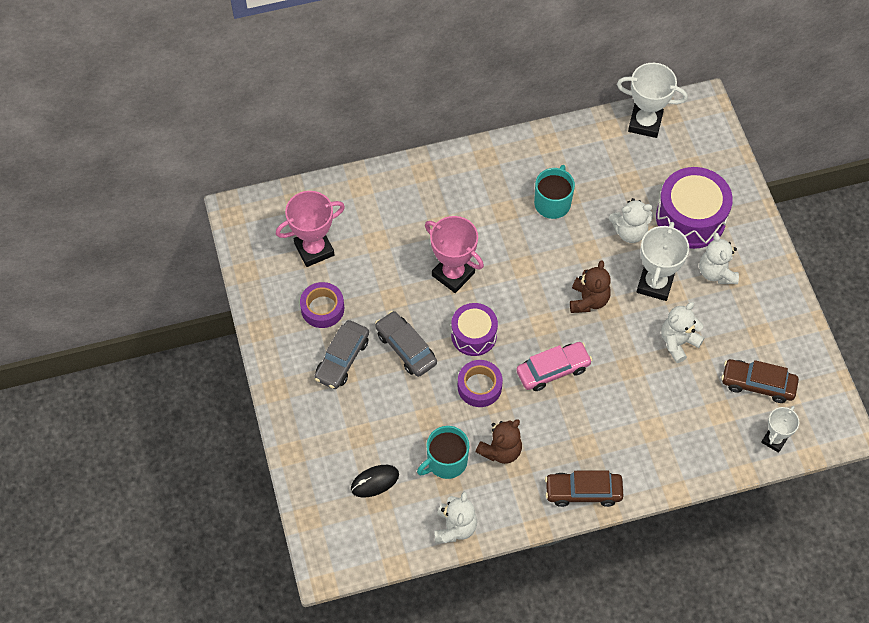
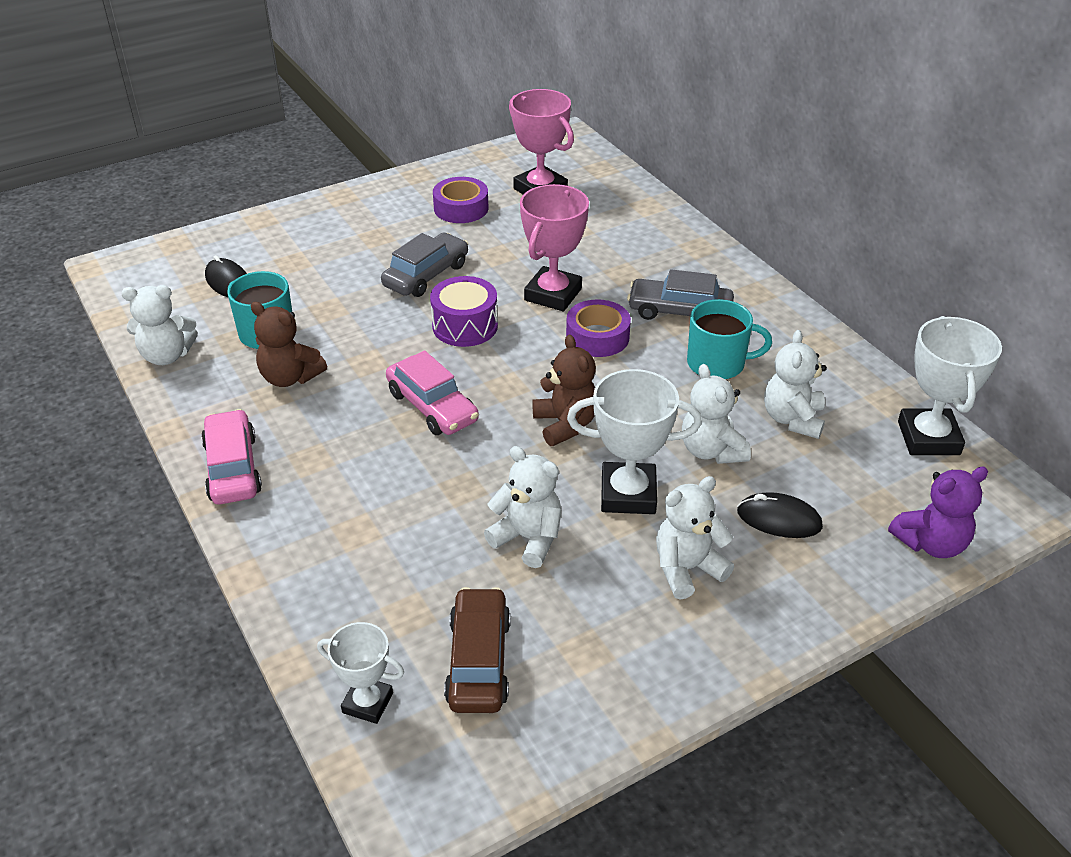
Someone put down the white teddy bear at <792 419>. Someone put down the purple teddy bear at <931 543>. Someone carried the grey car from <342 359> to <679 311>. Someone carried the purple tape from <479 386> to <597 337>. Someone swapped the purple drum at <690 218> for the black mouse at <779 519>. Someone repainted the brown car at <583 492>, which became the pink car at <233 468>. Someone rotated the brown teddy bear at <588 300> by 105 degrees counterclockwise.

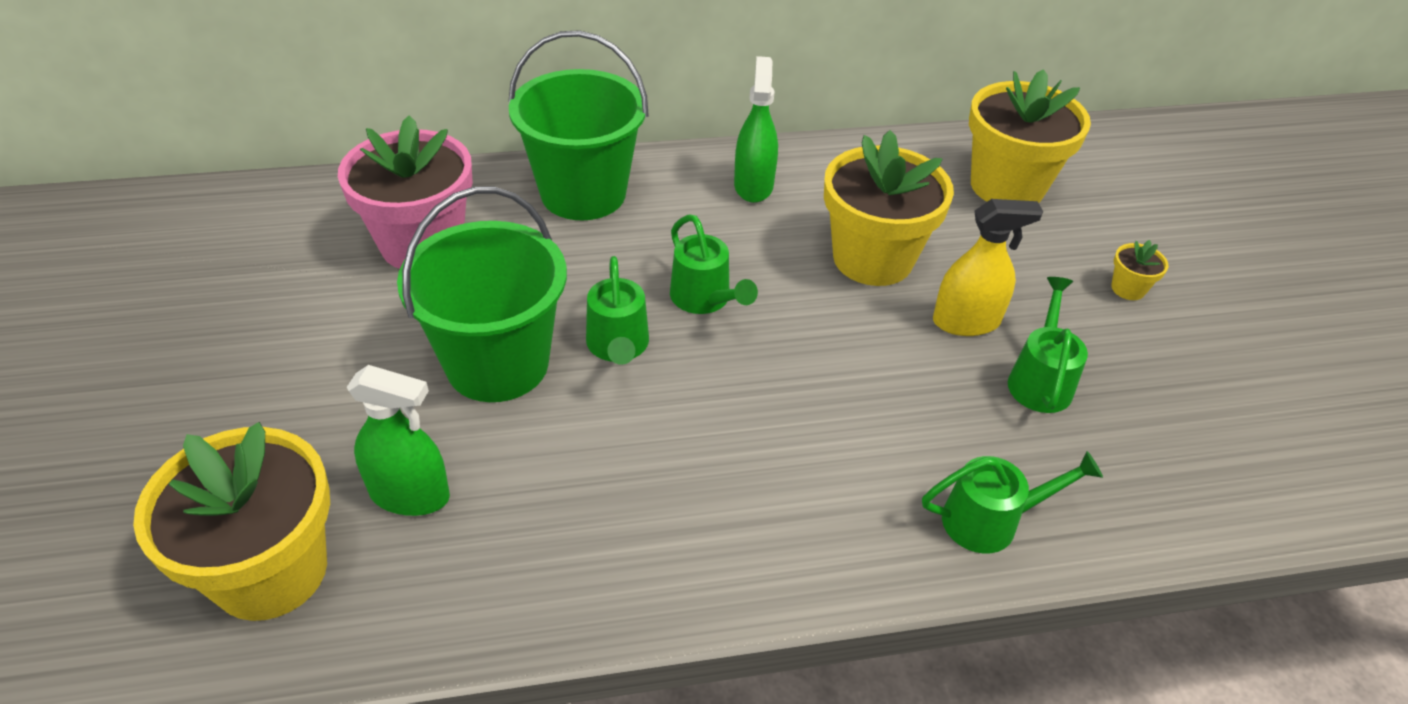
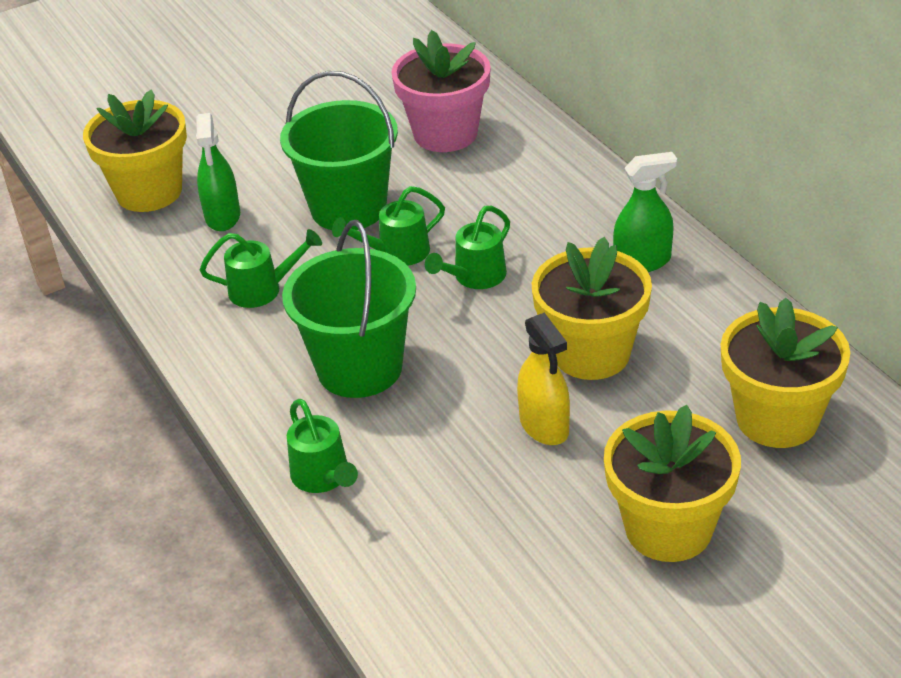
Someone carried the green bucket from <583 193> to <359 368>. Someone carried the green watering can from <1040 379> to <263 290>. Someone scaled the yellow flower pot at <1128 289> by 2.46.

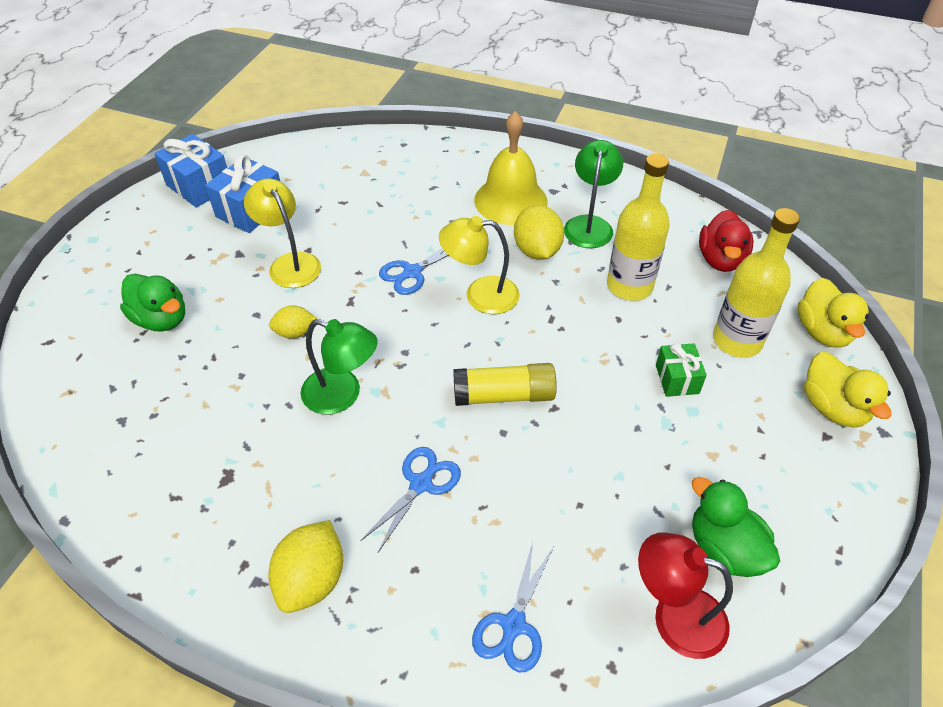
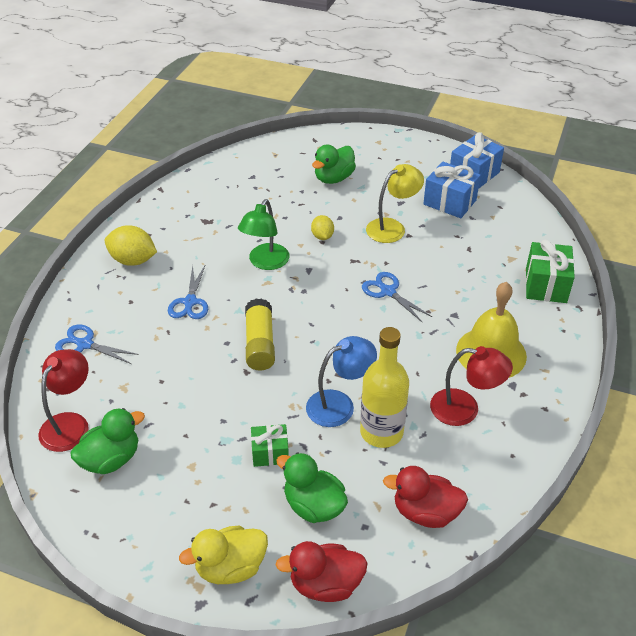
Someone took away the yellow lamp at <480 295>. Someone took away the yellow lemon at <537 251>. Someone put down the blue lamp at <339 404>. Someone put down the green gift at <546 285>. Someone swapped the yellow bottle at <737 341> for the green duck at <313 506>. Someone repainted the green lamp at <589 224>, which became the red lamp at <465 409>. Someone repainted the yellow duck at <822 332>, which became the red duck at <325 584>. Someone rotated the blue scissors at <421 483> by 60 degrees clockwise.

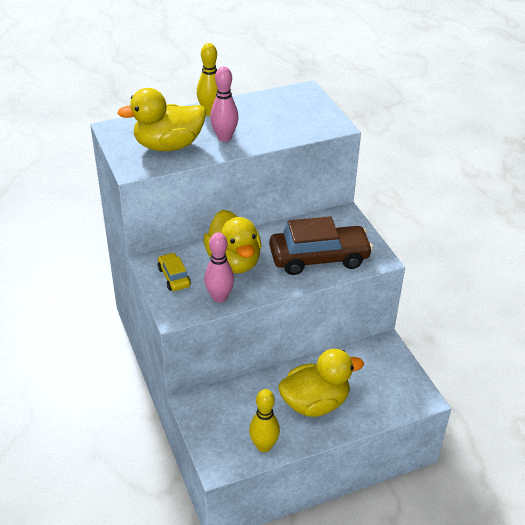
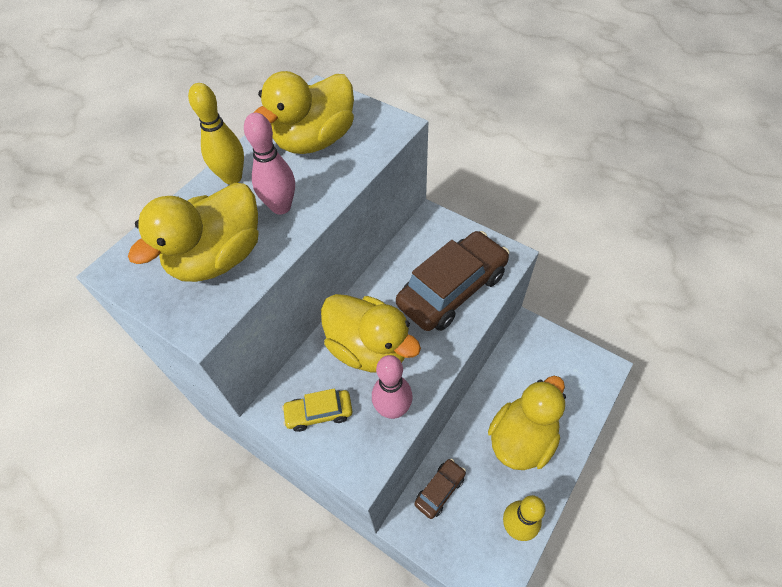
Someone put down the yellow duck at <315 140>. Someone put down the brown car at <440 490>. Someone rotated the yellow car at <174 277> by 45 degrees counterclockwise.

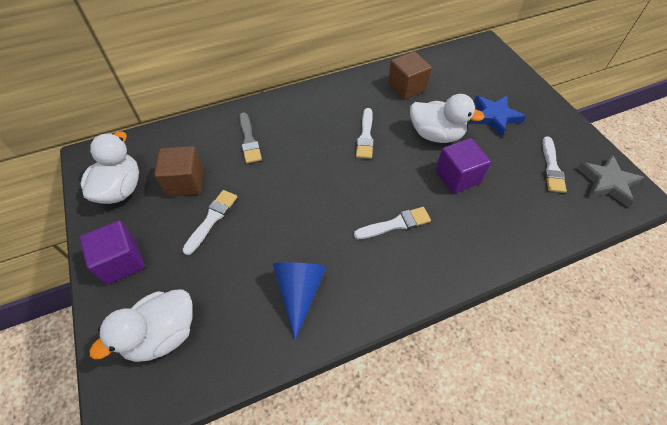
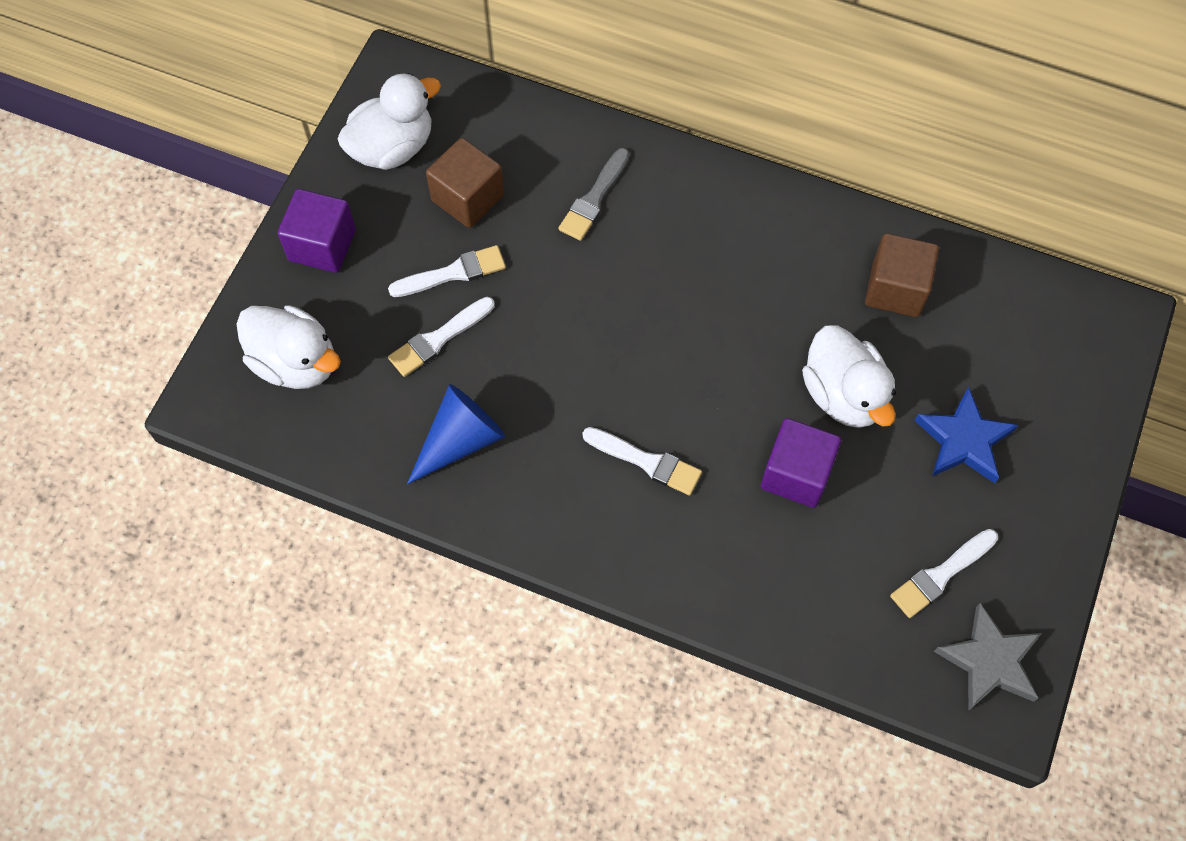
Someone carried the white brush from <365 136> to <439 338>. Someone rotated the white duck at <163 334> by 150 degrees counterclockwise.

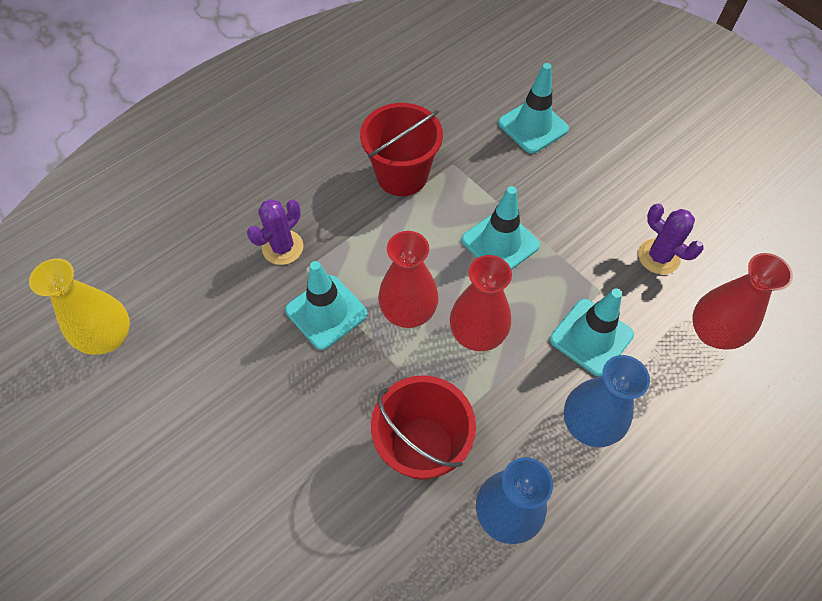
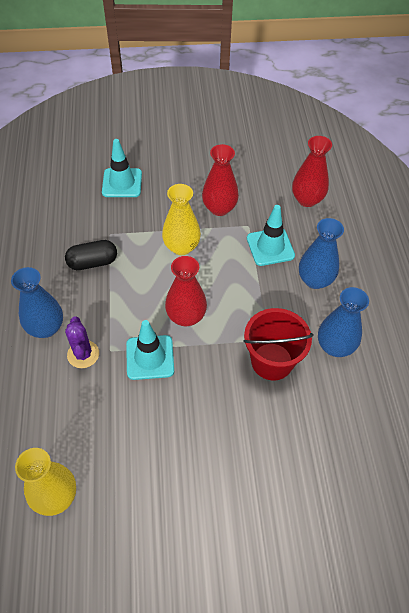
Someone took away the purple cactus at <658 257>. Someone put down the blue vase at <46 328>. Someone carried the red vase from <477 334> to <219 208>. Someone swapped the red bucket at <402 175> for the black capsule at <93 262>. Someone swapped the turquoise traffic cone at <500 243> for the yellow vase at <181 247>.

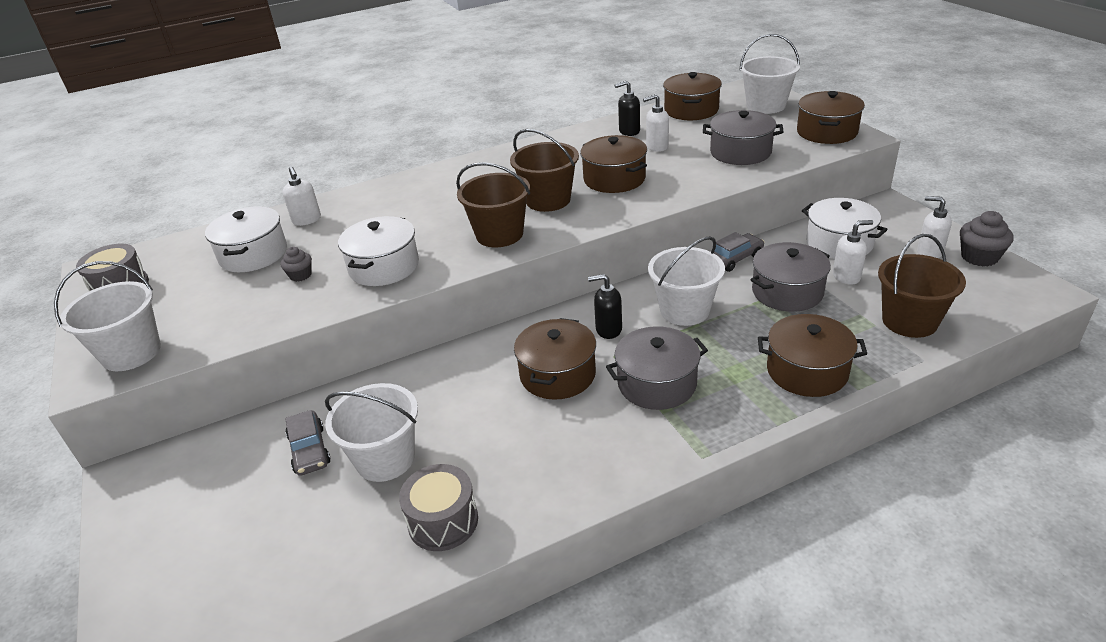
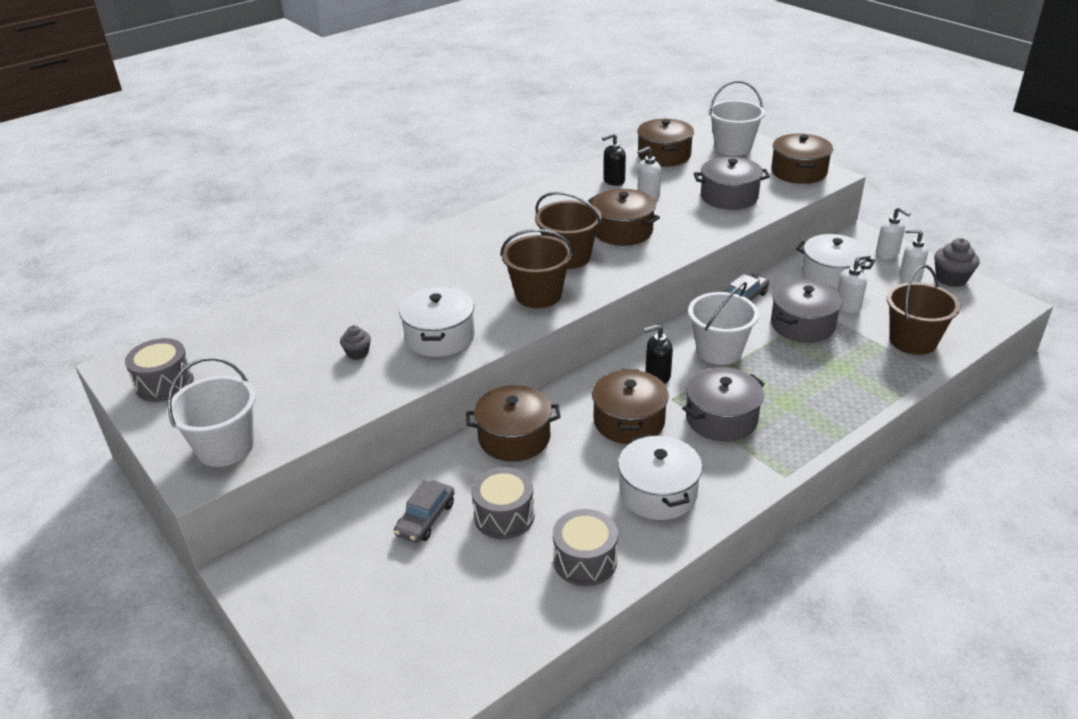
Someone carried the white pot from <253 254> to <658 492>. Someone carried the white soap dispenser from <307 220> to <887 254>. Someone carried the brown pot from <807 371> to <514 438>. Someone swapped the white bucket at <385 459> for the grey drum at <504 516>. Someone rotated the grey car at <309 450> by 60 degrees clockwise.

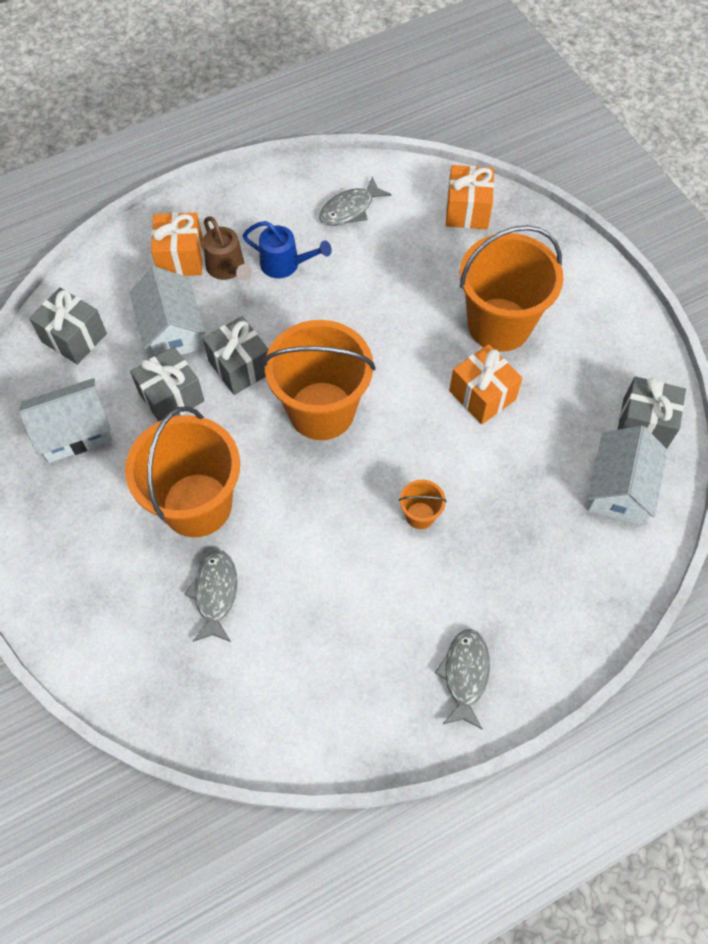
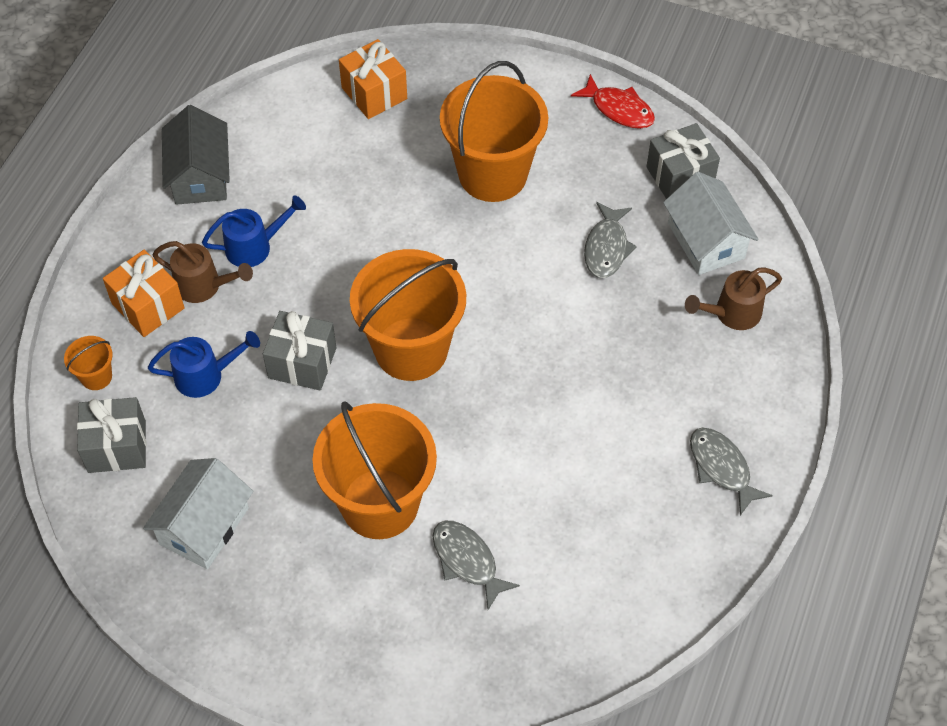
Someone took away the grey gift at <171 397>. Someone took away the orange gift at <482 395>. Someone put down the grey house at <200 175>. Someone put down the red fish at <619 109>. Someone put down the brown watering can at <731 314>. Someone carried the grey fish from <350 209> to <606 248>. Someone carried the orange bucket from <420 515> to <96 376>. Someone swapped the white house at <172 330> for the blue watering can at <206 375>.

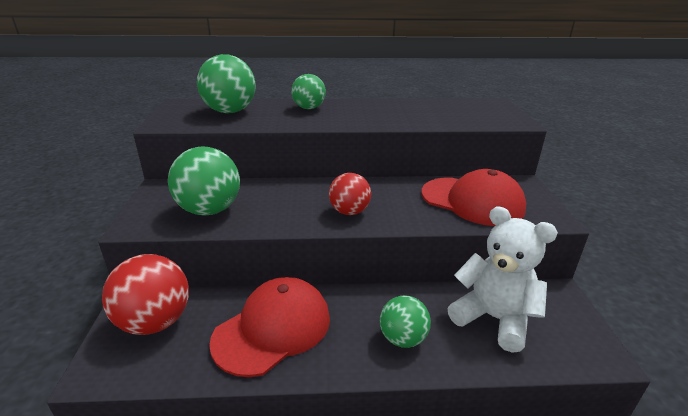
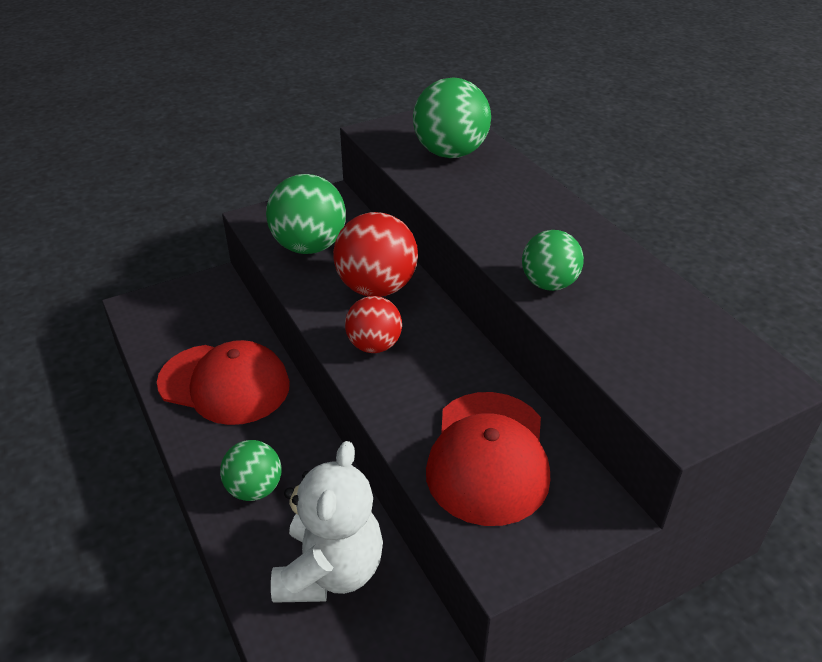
Someone carried the red ball from <155 322> to <376 288>. Someone carried the green ball from <309 108> to <549 284>.

